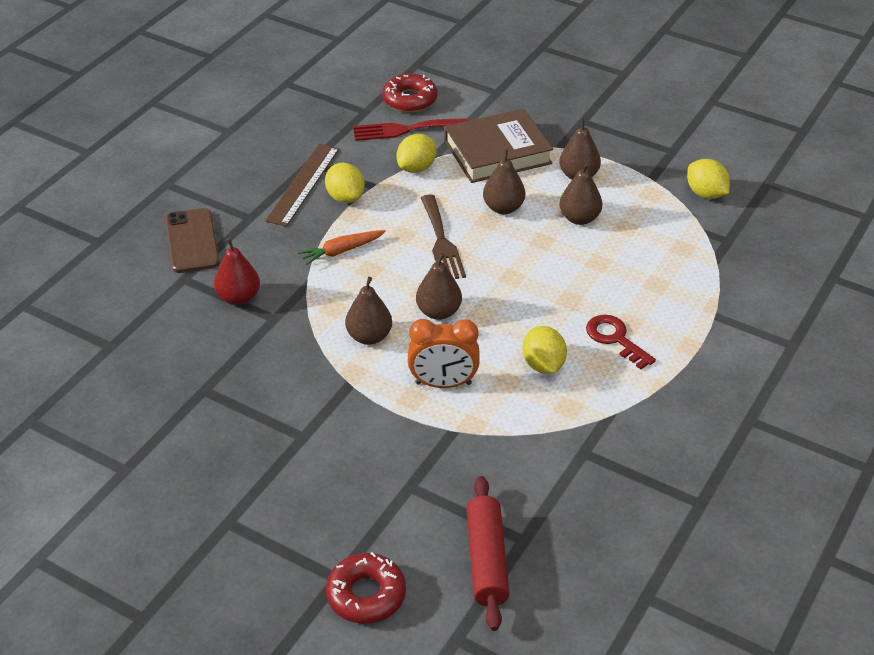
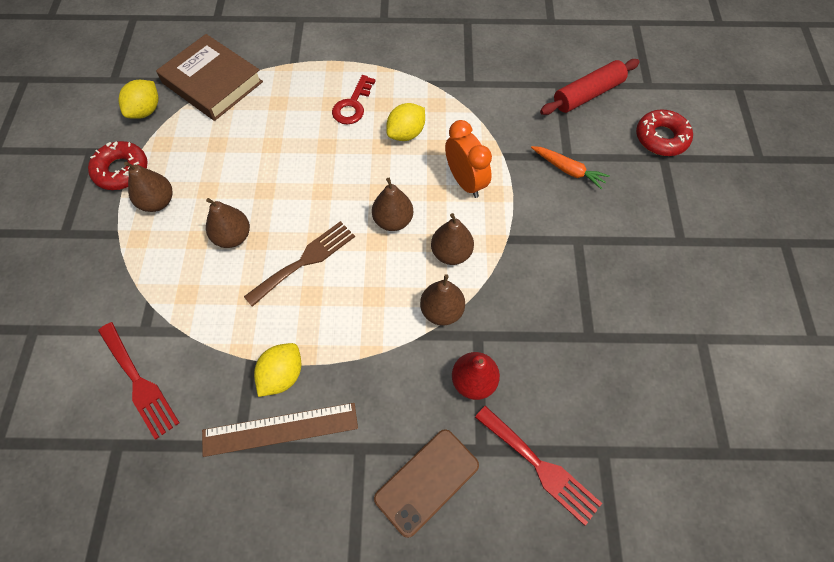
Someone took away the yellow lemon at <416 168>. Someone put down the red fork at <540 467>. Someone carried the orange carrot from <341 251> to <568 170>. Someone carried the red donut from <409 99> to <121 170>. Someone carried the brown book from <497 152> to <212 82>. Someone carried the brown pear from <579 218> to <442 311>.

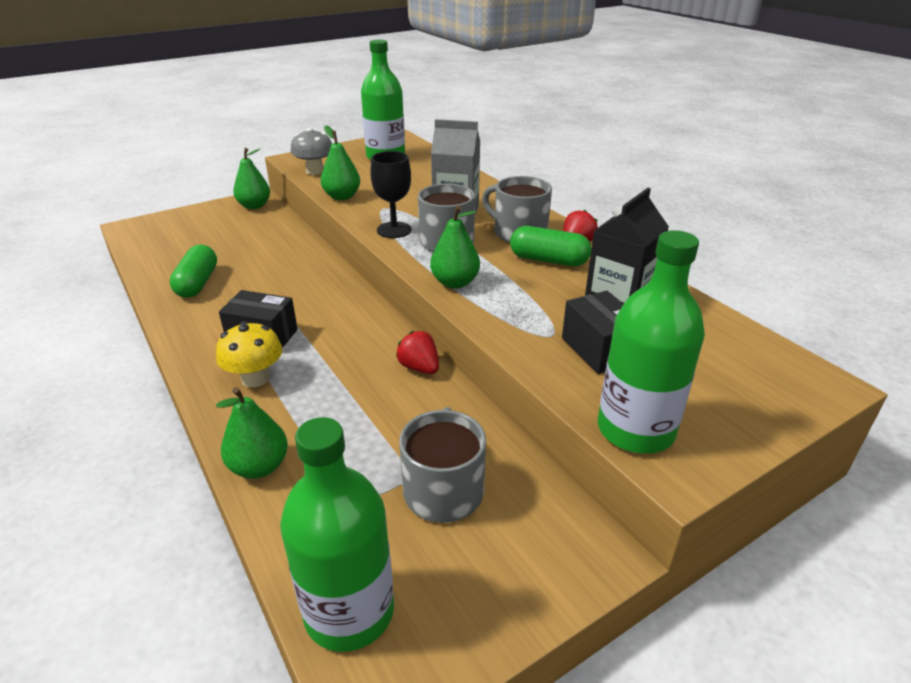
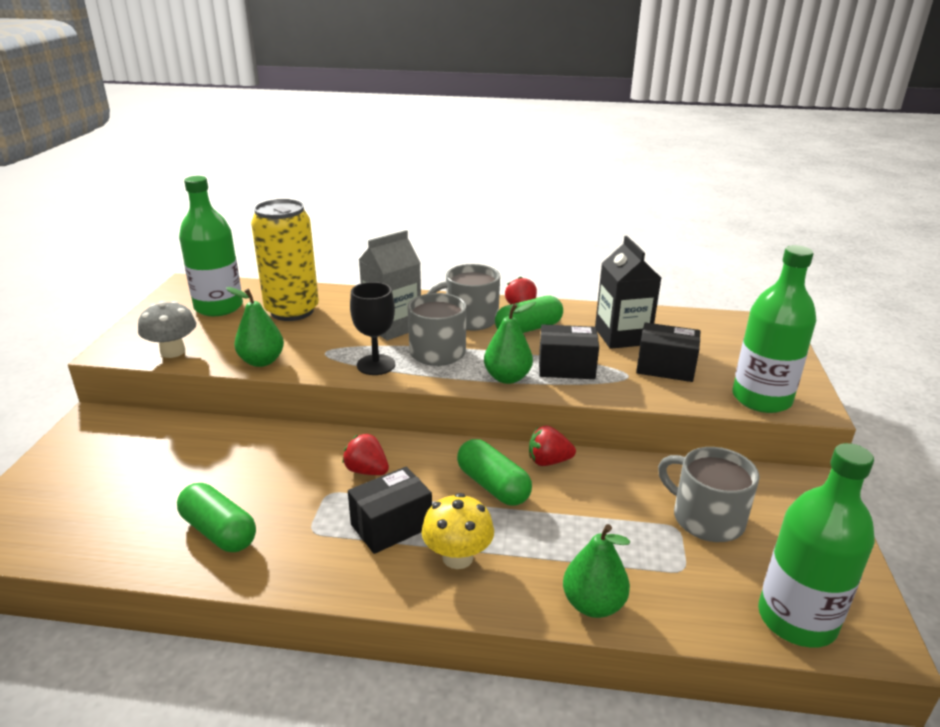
Someone took away the green pear at <254 206>. Someone put down the yellow can at <292 311>. Someone put down the red strawberry at <367 471>. Someone put down the green capsule at <493 486>. Someone put down the black box at <566 367>.

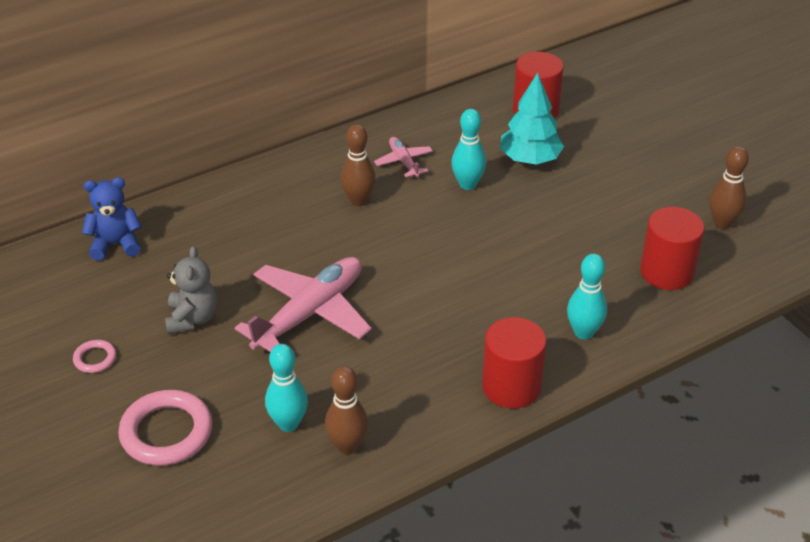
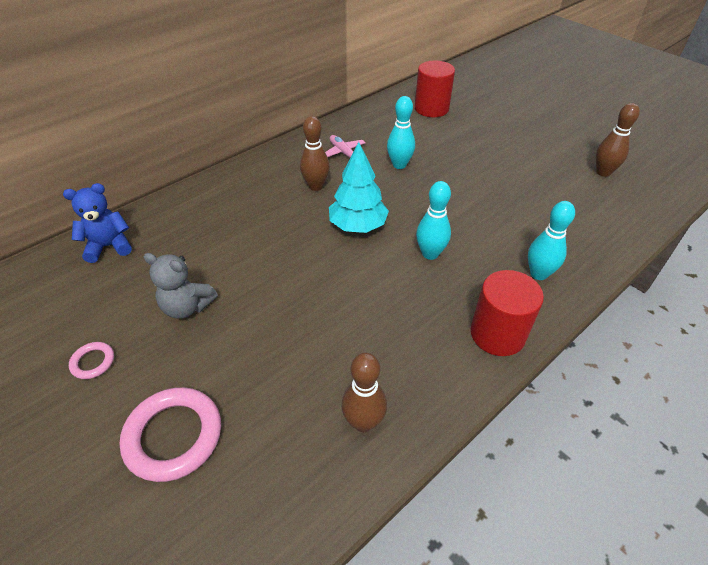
Someone took away the pink plane at <309 313>. Someone took away the red cylinder at <666 272>. Someone carried the turquoise bowling pin from <288 424> to <430 254>. Someone carried the turquoise tree from <530 159> to <358 226>. Someone rotated the grey teddy bear at <192 318> by 120 degrees clockwise.

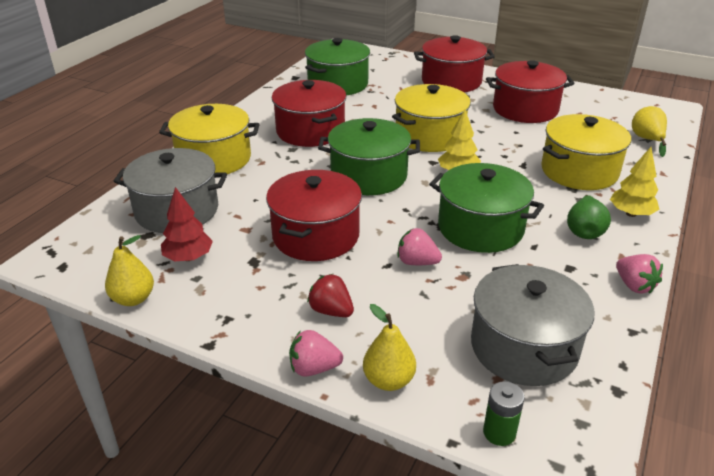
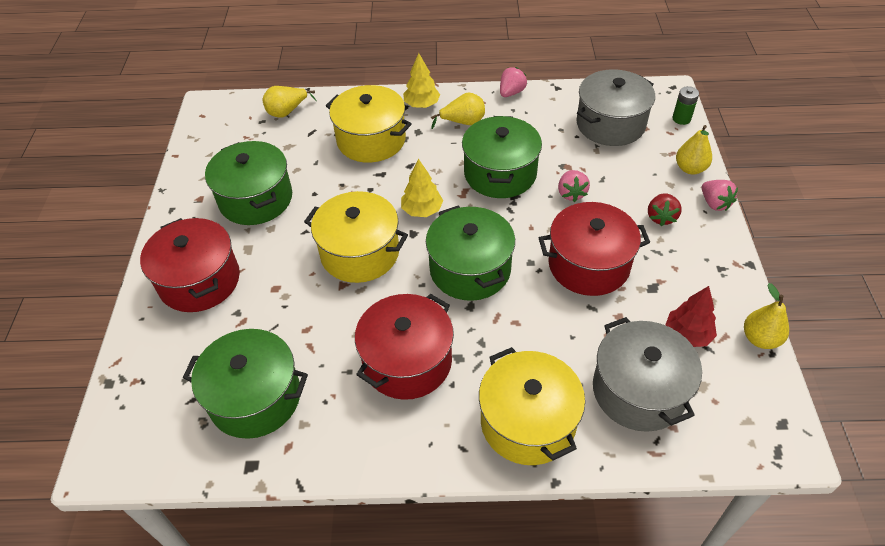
Someone repainted the red pot at <525 109>, which became the green pot at <256 199>. Someone repainted the green pear at <584 231>, which became the yellow pear at <463 122>.

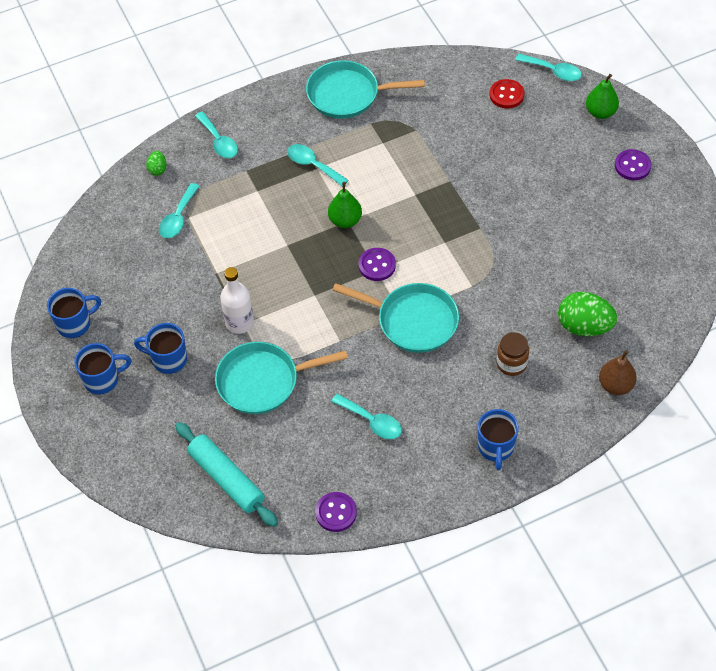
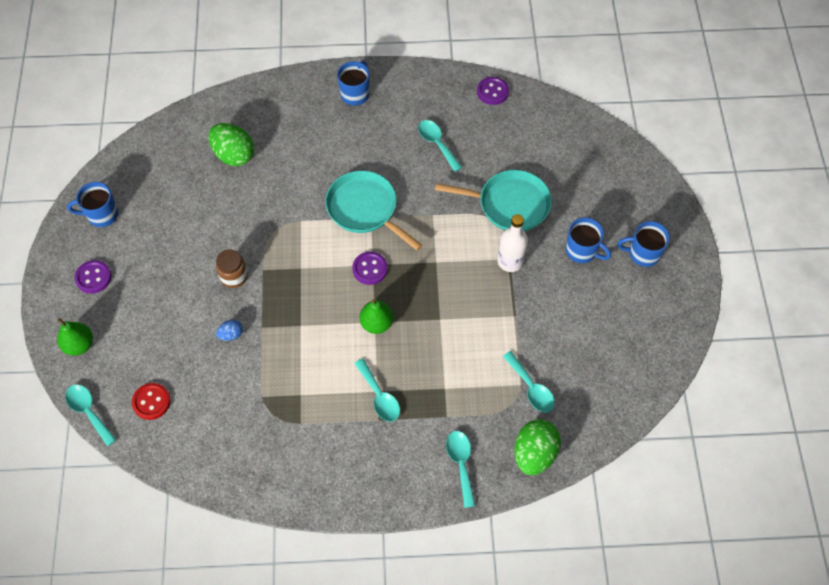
Someone took away the turquoise rolling pin at <226 479>. Someone took away the turquoise pan at <347 94>. Someone took away the brown pear at <615 385>. Someone put down the blue egg at <231 334>. Someone carried the blue mug from <75 324> to <102 215>. Someone carried the brown jar from <511 363> to <234 276>. Someone rotated the turquoise spoon at <178 218> by 105 degrees clockwise. Someone scaled the green egg at <158 169> by 2.04.

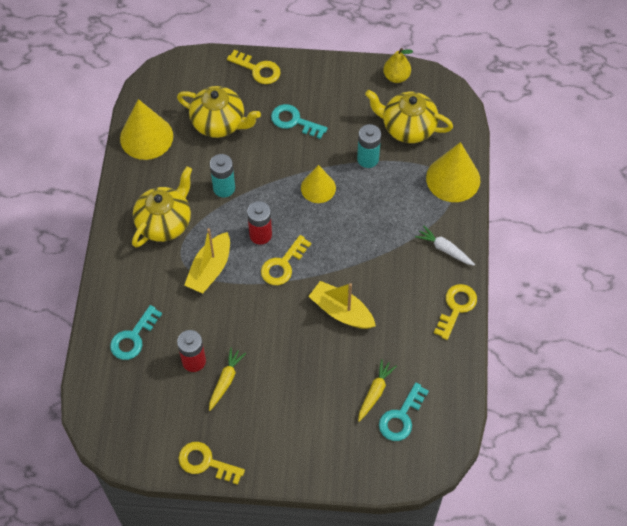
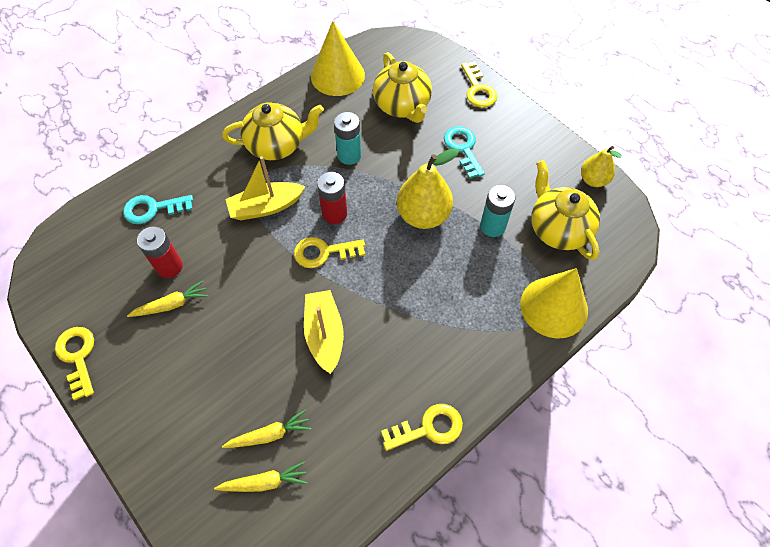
Someone took away the white carrot at <444 249>. Someone swapped the yellow cone at <318 188> for the yellow pear at <423 215>. Someone swapped the turquoise key at <401 417> for the yellow carrot at <264 482>.

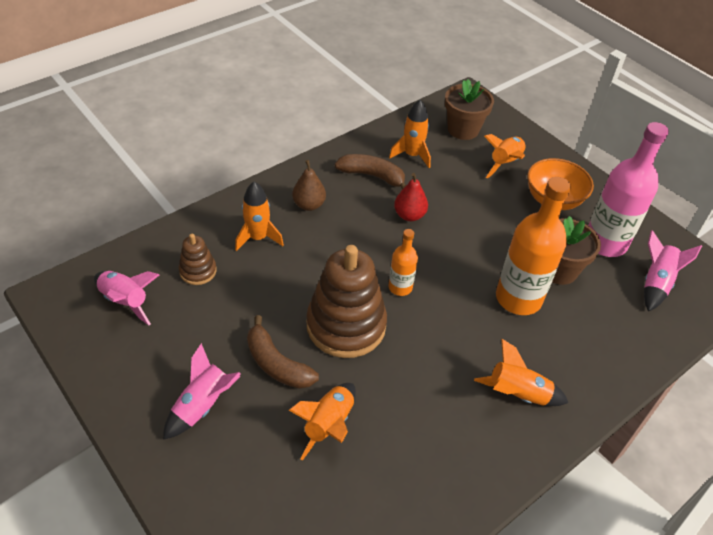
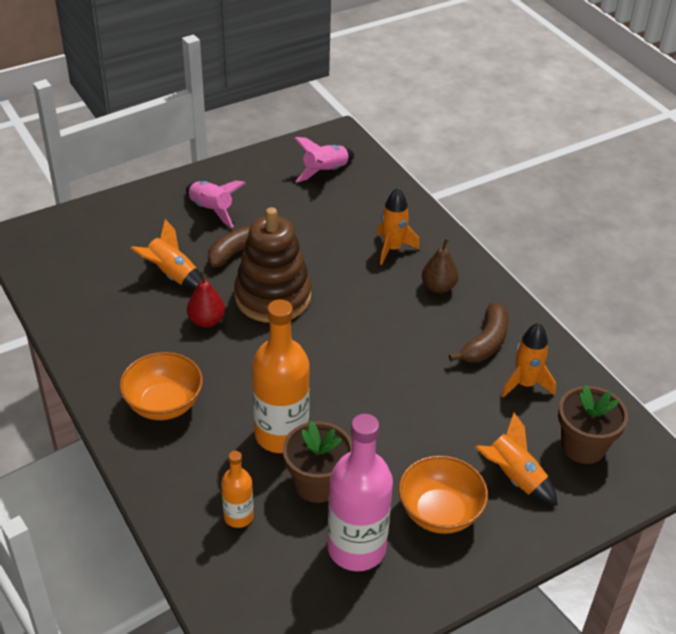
Someone took away the brown stacking toy at <198 271>. Someone took away the pink rocket at <656 283>. Someone carried the orange bottle from <400 287> to <238 516>. Someone carried the red pear from <409 215> to <206 321>. Someone swapped the orange rocket at <517 394> for the orange bowl at <164 404>.

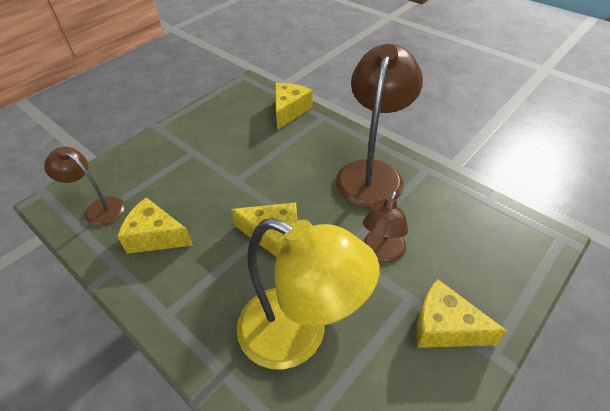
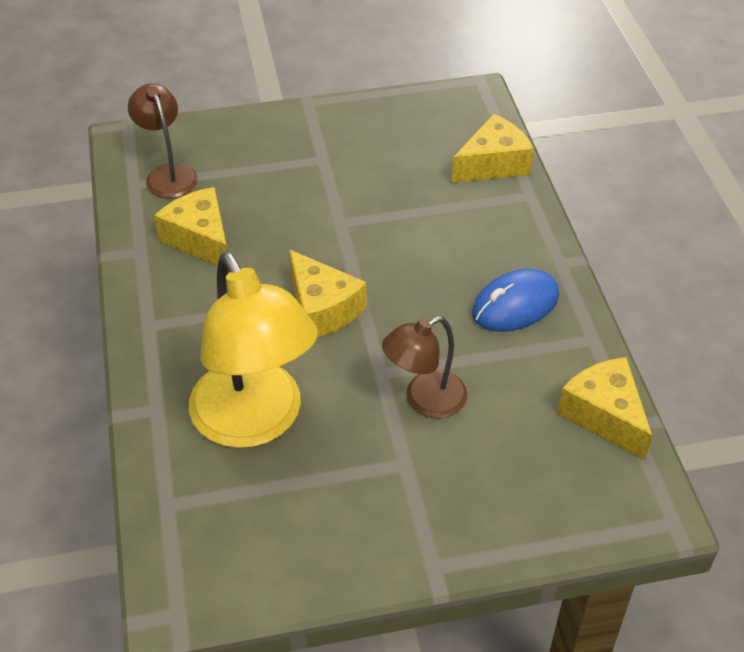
Someone carried the yellow cheese from <445 327> to <604 415>. Someone swapped the brown lamp at <372 173> for the blue mouse at <515 305>.

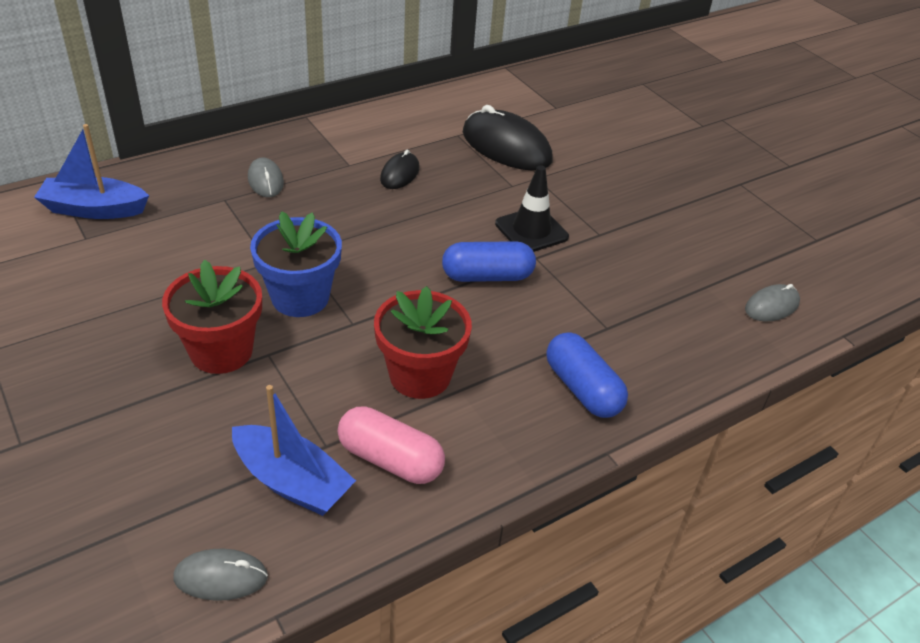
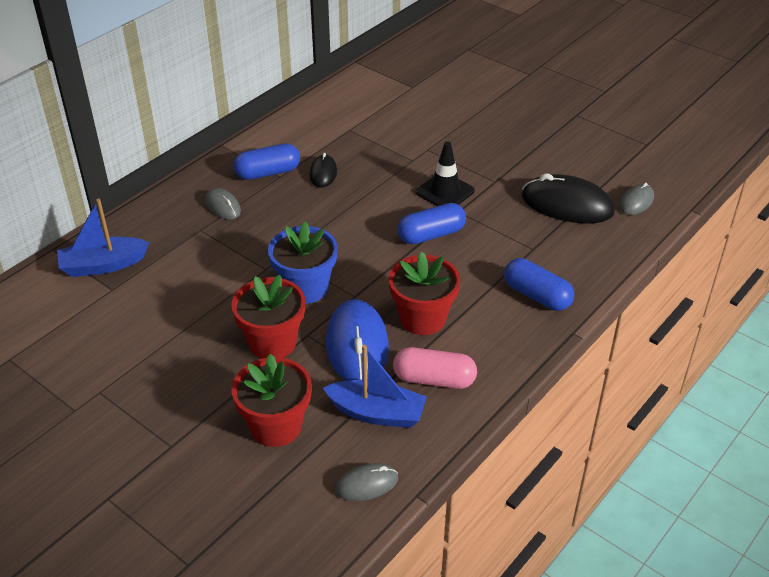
Someone put down the red flower pot at <276 426>. Someone put down the blue capsule at <268 173>. Someone put down the blue mouse at <357 345>. Someone carried the black mouse from <506 147> to <567 204>.

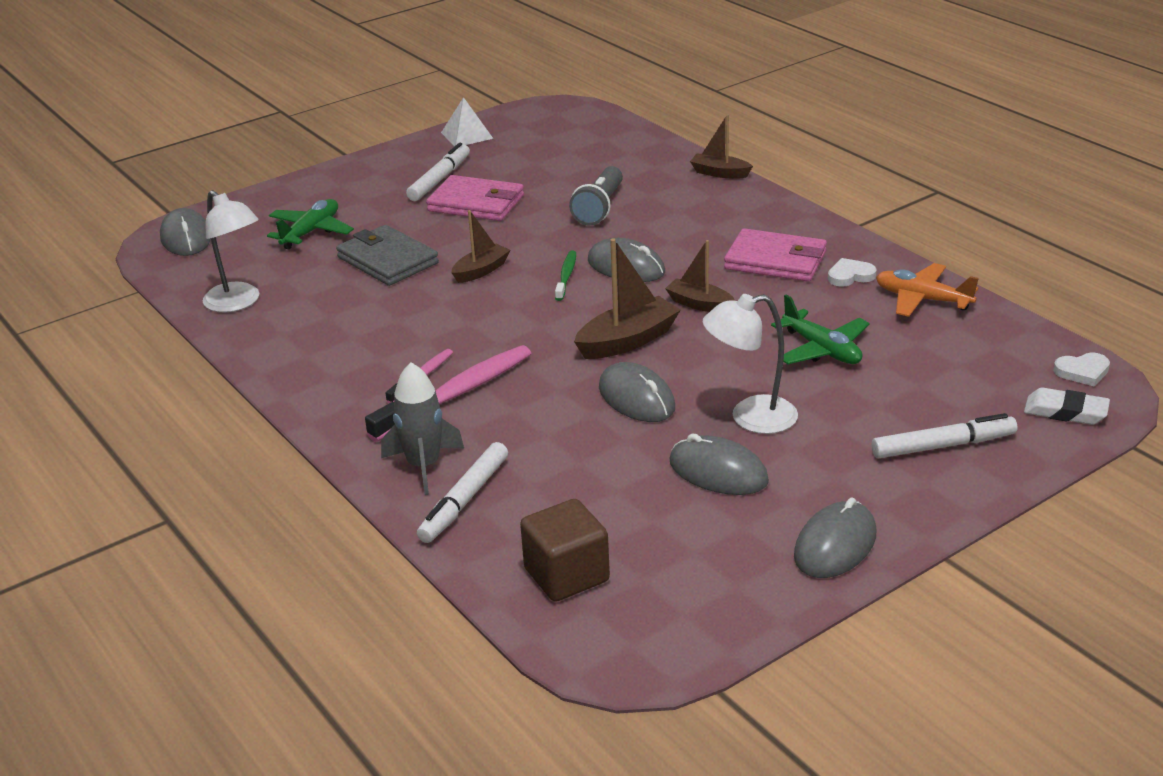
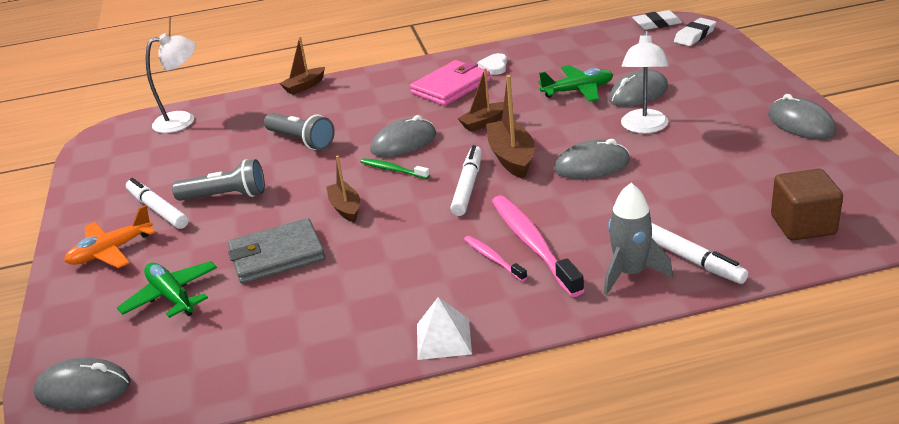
Someone carried the white lamp from <238 303> to <183 120>. Someone carried the white pyramid from <467 135> to <443 338>. Someone carried the grey mouse from <718 472> to <638 93>. Someone carried the white marker from <943 446> to <468 186>. Someone carried the orange plane from <922 299> to <111 251>. Someone swapped the pink wallet at <476 203> for the grey flashlight at <226 196>. Someone swapped the white heart at <1082 372> for the white eraser at <657 24>.

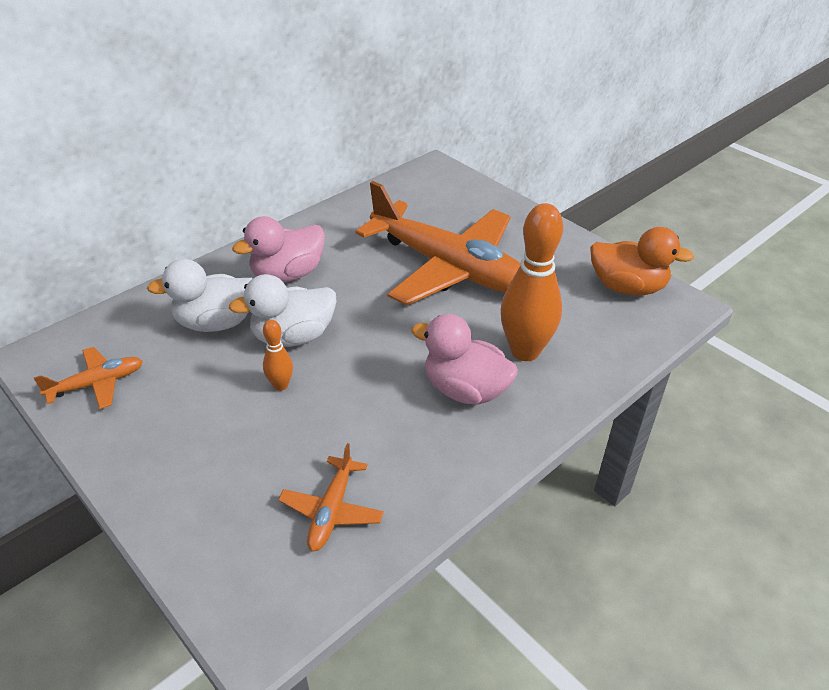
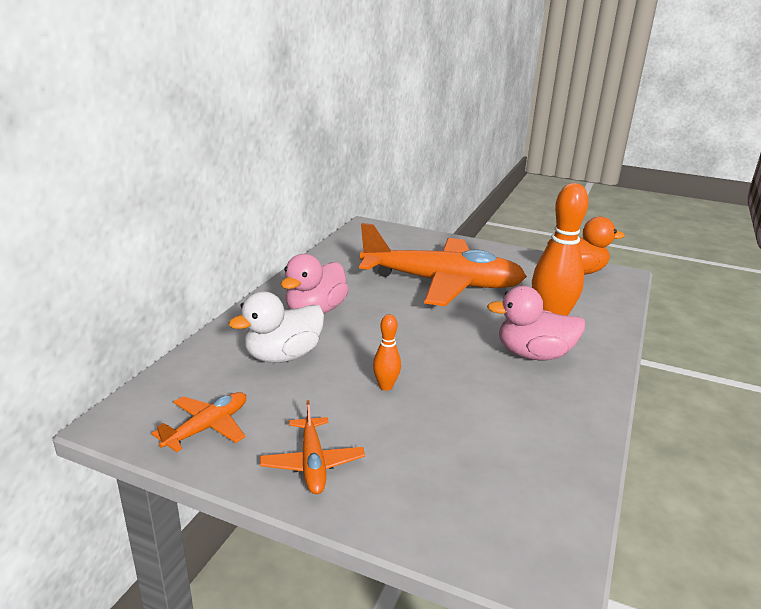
Someone took away the white duck at <293 336>. Someone carried the orange plane from <331 510> to <312 463>.

